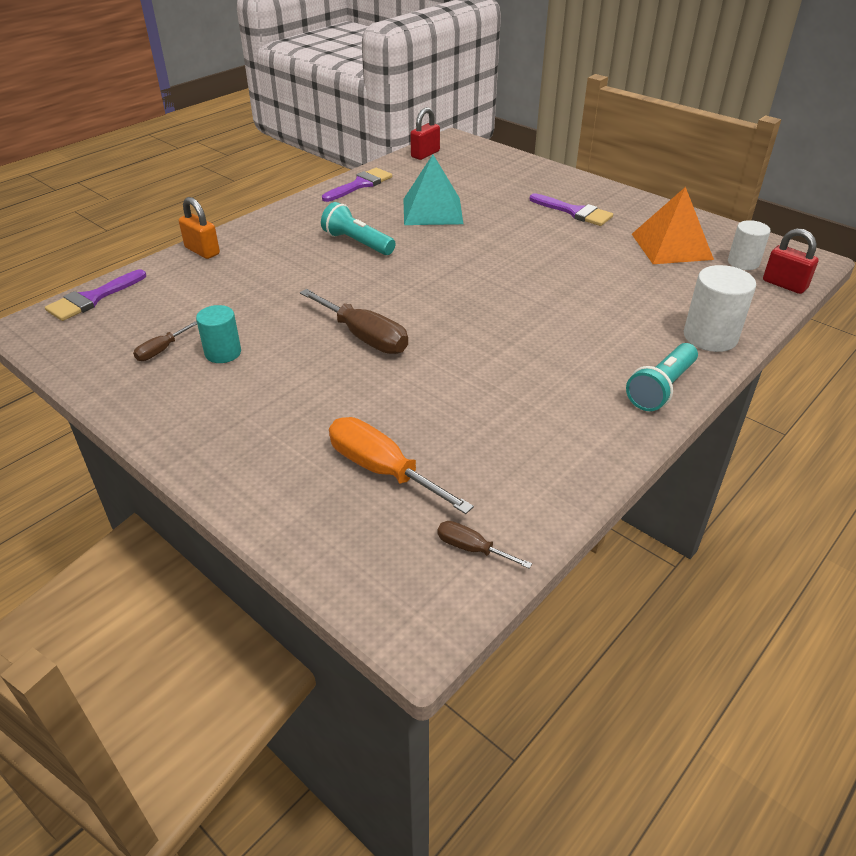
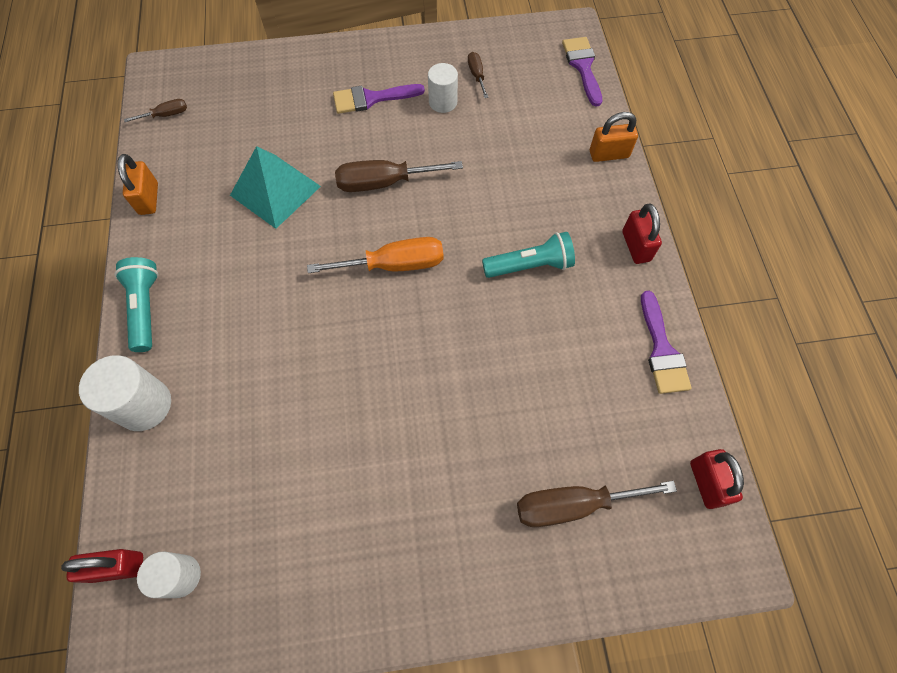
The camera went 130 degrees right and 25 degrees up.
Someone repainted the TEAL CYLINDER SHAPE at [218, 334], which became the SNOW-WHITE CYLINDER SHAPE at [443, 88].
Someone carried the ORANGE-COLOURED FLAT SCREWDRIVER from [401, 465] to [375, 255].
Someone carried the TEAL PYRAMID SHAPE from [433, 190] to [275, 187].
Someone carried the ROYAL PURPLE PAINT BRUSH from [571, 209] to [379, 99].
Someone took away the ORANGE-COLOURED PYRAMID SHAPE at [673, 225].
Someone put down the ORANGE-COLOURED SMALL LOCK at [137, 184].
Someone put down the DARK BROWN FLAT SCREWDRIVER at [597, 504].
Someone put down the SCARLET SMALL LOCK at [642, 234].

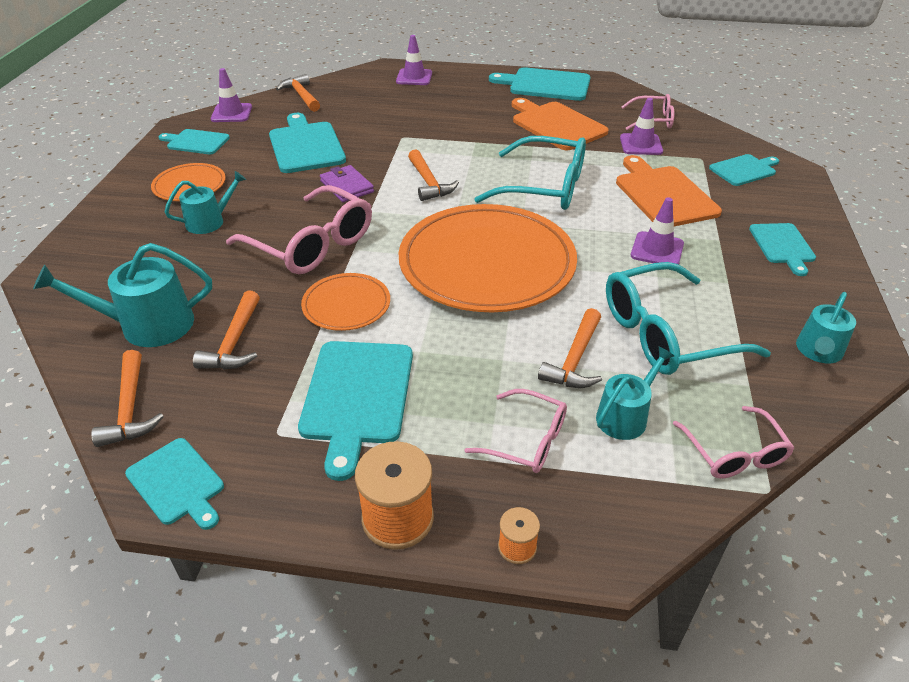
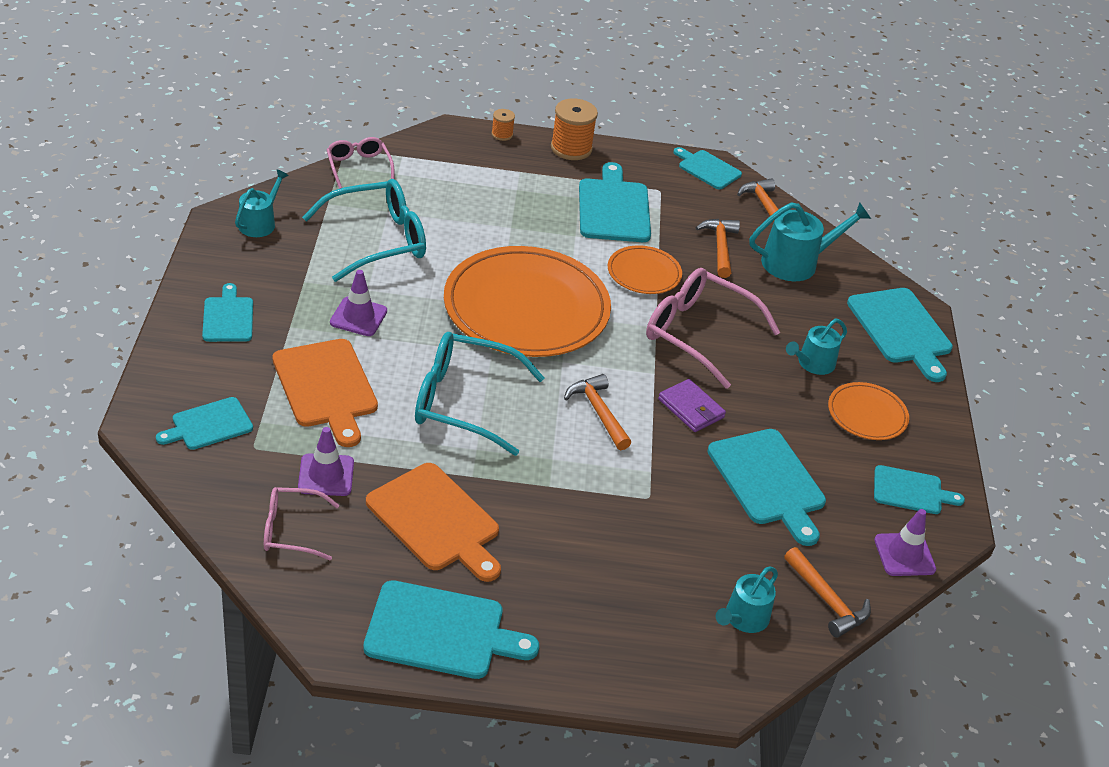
The camera went 170 degrees right and 0 degrees up.
Someone took away the ROYAL PURPLE ROAD CONE at [414, 60].
Someone took away the ROSE-PINK SPECTACLES at [516, 431].
Someone took away the ORANGE-COLOURED CLAW HAMMER at [570, 348].
Someone carried the TEAL WATERING CAN from [635, 393] to [747, 599].
Someone put down the TEAL CUTTING BOARD at [900, 335].

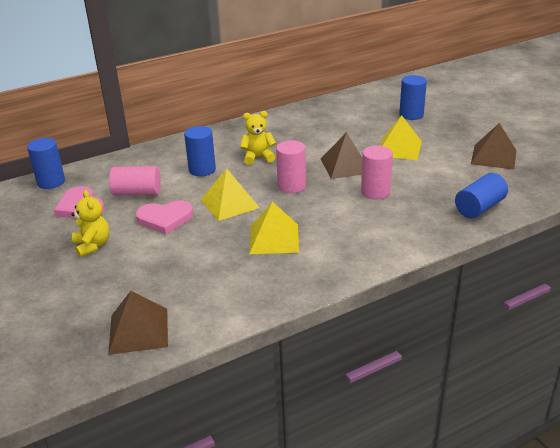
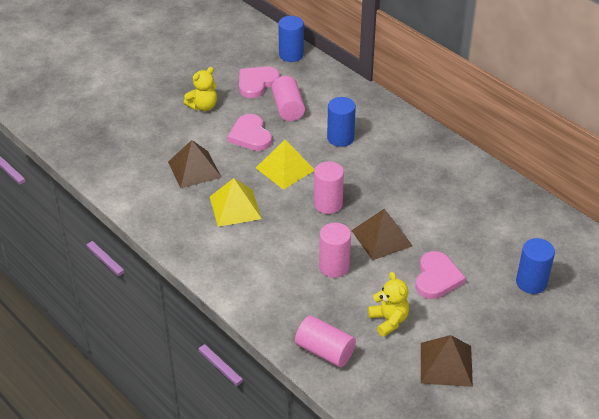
The camera went 75 degrees right and 10 degrees up.
Someone carried the DARK BROWN PYRAMID SHAPE from [138, 323] to [195, 164].
Someone carried the YELLOW TEDDY from [258, 138] to [388, 304].
Someone swapped the YELLOW PYRAMID SHAPE at [401, 138] for the ROSE-PINK LOVE HEART at [440, 275].
Someone repainted the BLUE CYLINDER SHAPE at [481, 195], which became the ROSE-PINK CYLINDER SHAPE at [325, 341].

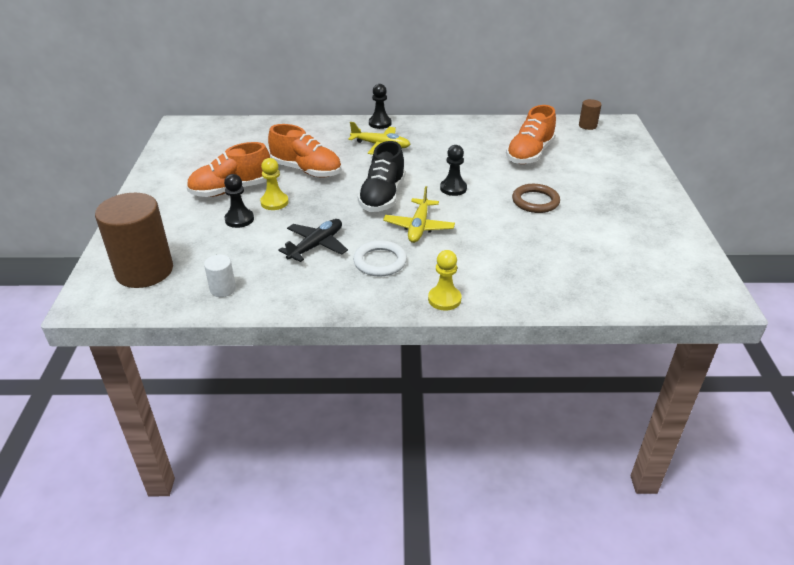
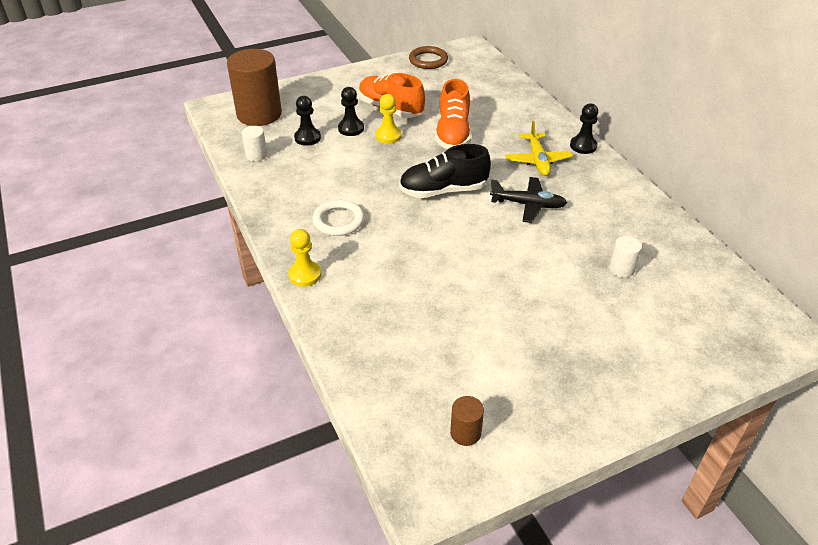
The camera went 65 degrees right and 5 degrees up.
Someone carried the EBONY TOY PLANE from [313, 240] to [528, 200].
Someone took away the YELLOW TOY PLANE at [419, 214].
Someone carried the EBONY GAME PAWN from [453, 170] to [307, 121].
Someone swapped the ORANGE-COLOURED SHOE at [531, 134] for the SNOW-WHITE CYLINDER SHAPE at [625, 257].
Someone carried the DARK BROWN TORUS from [536, 198] to [428, 57].
Someone carried the DARK BROWN CYLINDER SHAPE from [590, 114] to [467, 421].

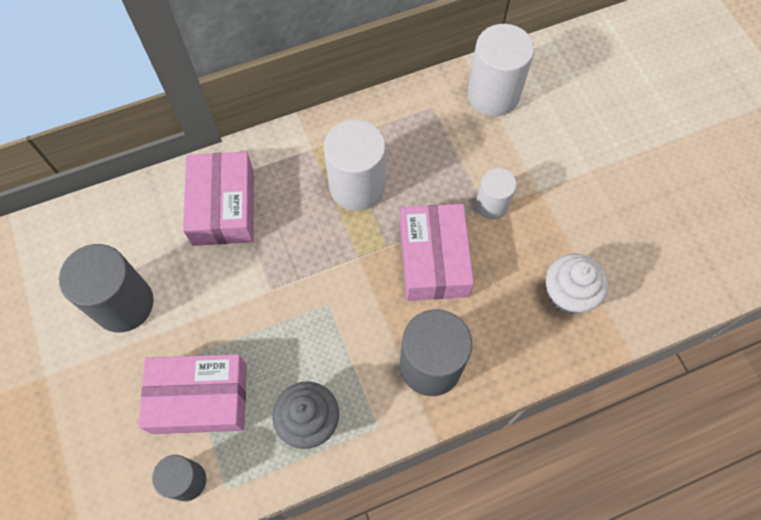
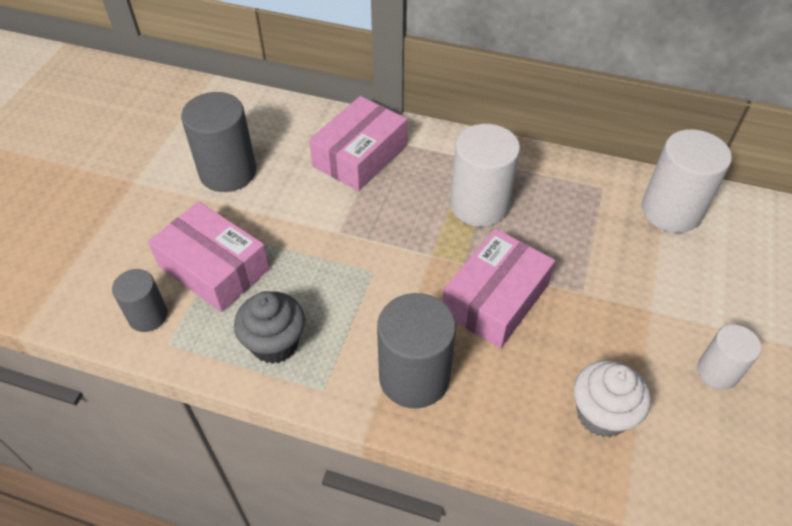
The camera went 40 degrees right and 15 degrees down.
Someone carried the SNOW-WHITE CYLINDER SHAPE from [496, 193] to [729, 357].

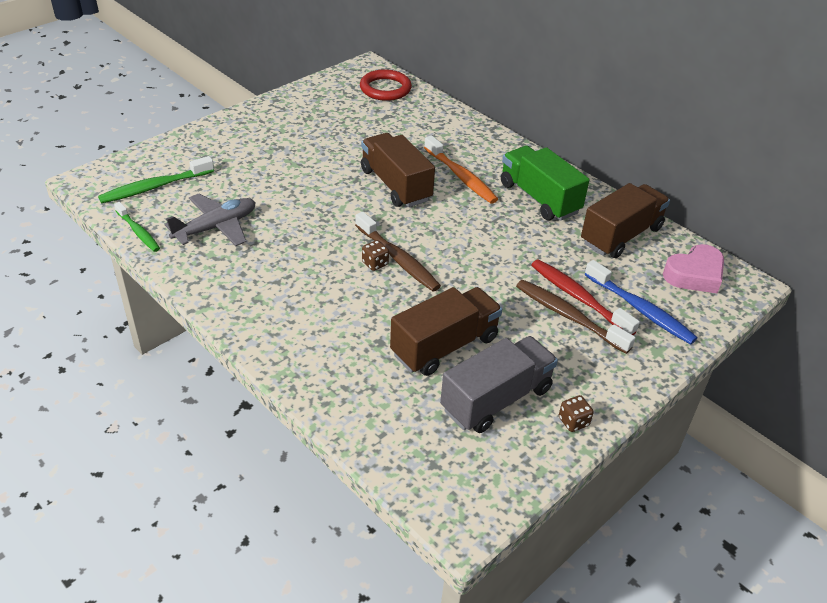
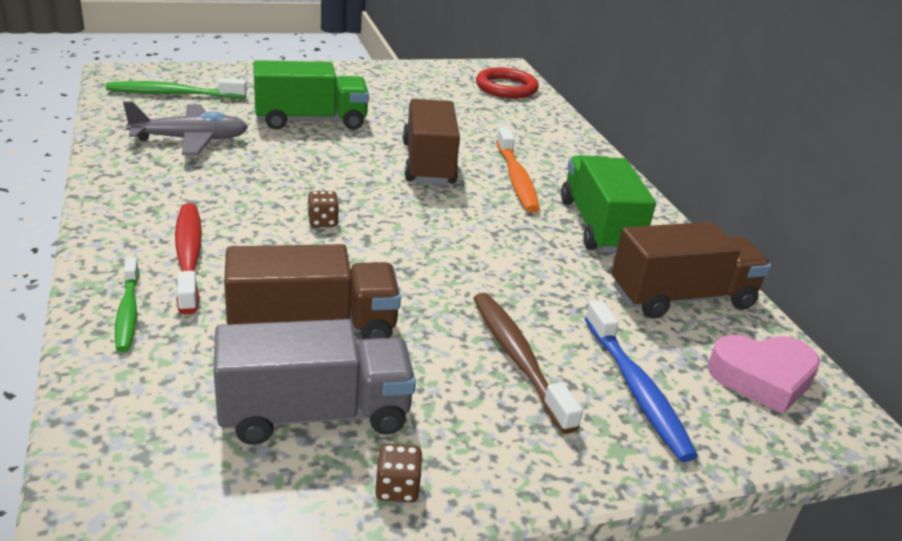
The camera went 25 degrees right and 10 degrees down.
Someone carried the EMERALD TOOTHBRUSH from [137, 227] to [127, 304].
Someone took away the DARK BROWN TOOTHBRUSH at [398, 251].
Someone carried the SCARLET TOOTHBRUSH from [585, 297] to [188, 258].
Someone put down the EMERALD TRUCK at [311, 95].

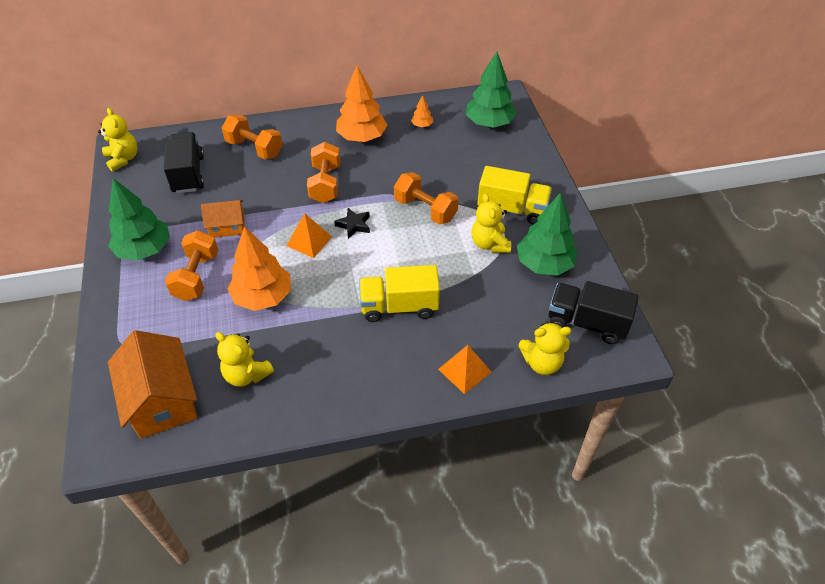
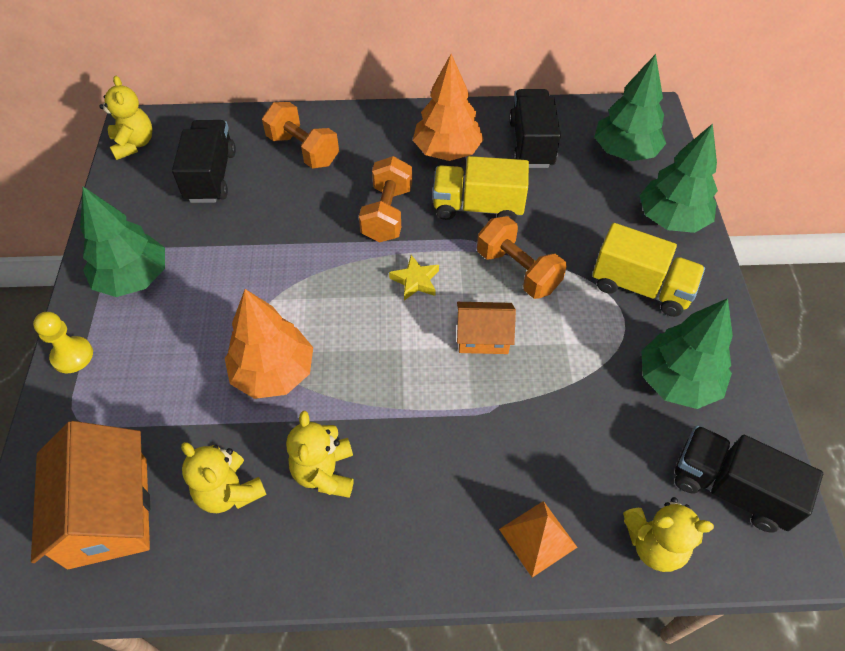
The camera went 10 degrees right and 5 degrees up.
Someone took away the ORANGE-COLOURED FREE WEIGHT at [191, 265].
Someone carried the ORANGE-COLOURED TOY HOUSE from [222, 219] to [486, 328].
Someone took away the ORANGE-COLOURED PYRAMID SHAPE at [309, 235].
Someone repainted the EBONY STAR SHAPE at [352, 223], which became the YELLOW STAR SHAPE at [414, 277].
Someone carried the YELLOW TRUCK from [399, 293] to [481, 188].
Someone swapped the ORANGE-COLOURED TOY TREE at [422, 111] for the EBONY TRUCK at [535, 128].
Someone carried the YELLOW TEDDY from [491, 223] to [319, 454].
Someone put down the YELLOW GAME PAWN at [63, 342].
Someone put down the EMERALD TOY TREE at [678, 178].

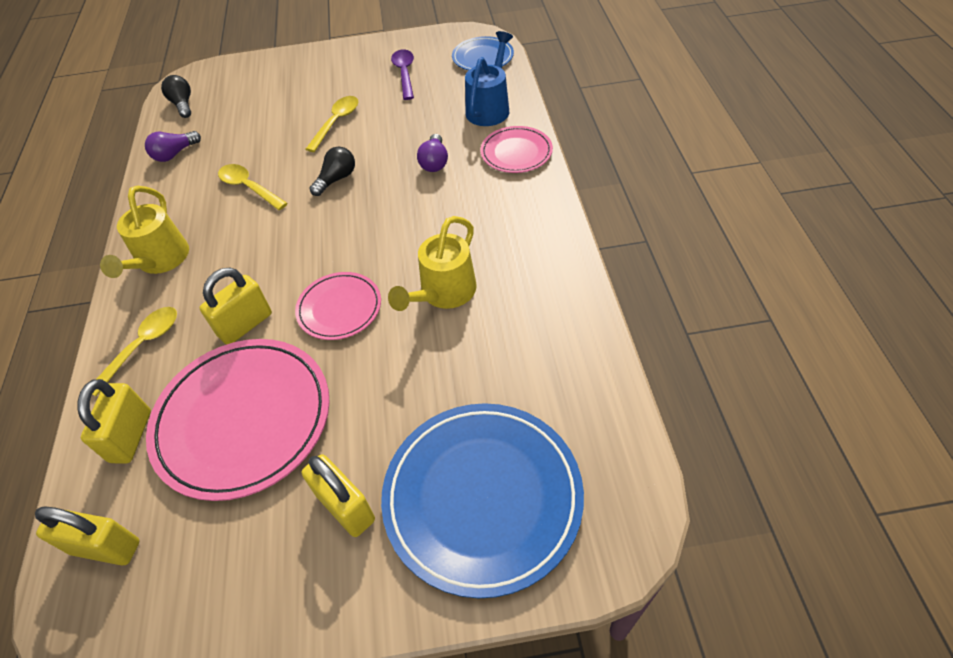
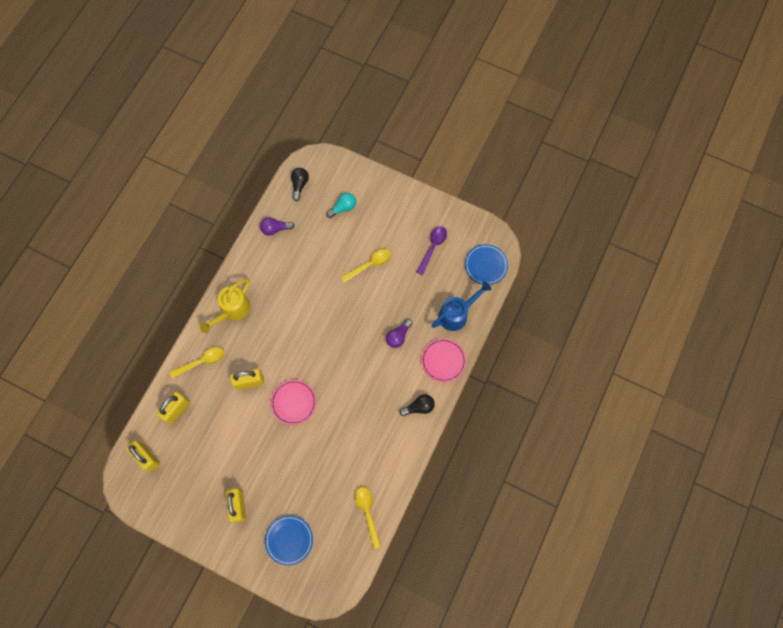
The camera went 30 degrees right and 20 degrees up.
Someone took away the ROSE-PINK FLAT DISH at [238, 420].
Someone carried the YELLOW TABLESPOON from [253, 187] to [368, 518].
Someone carried the EBONY LIGHTBULB from [332, 171] to [417, 405].
Someone scaled the BLUE FLAT DISH at [482, 500] by 0.54.
Someone took away the YELLOW WATERING CAN at [432, 263].
Someone put down the TEAL LIGHTBULB at [341, 205].

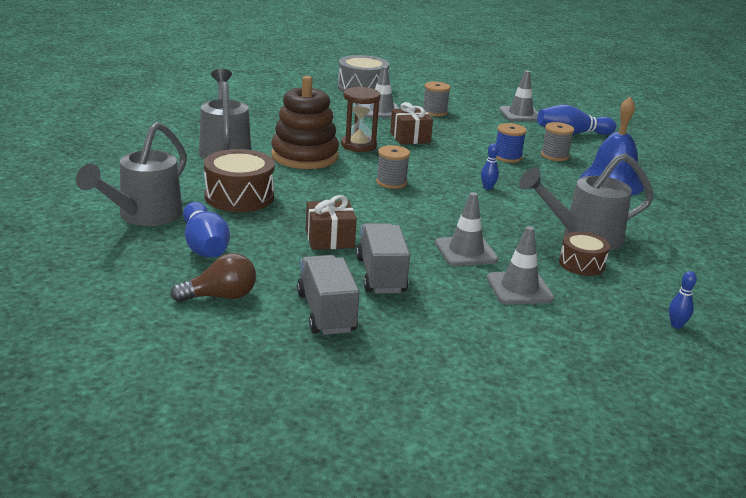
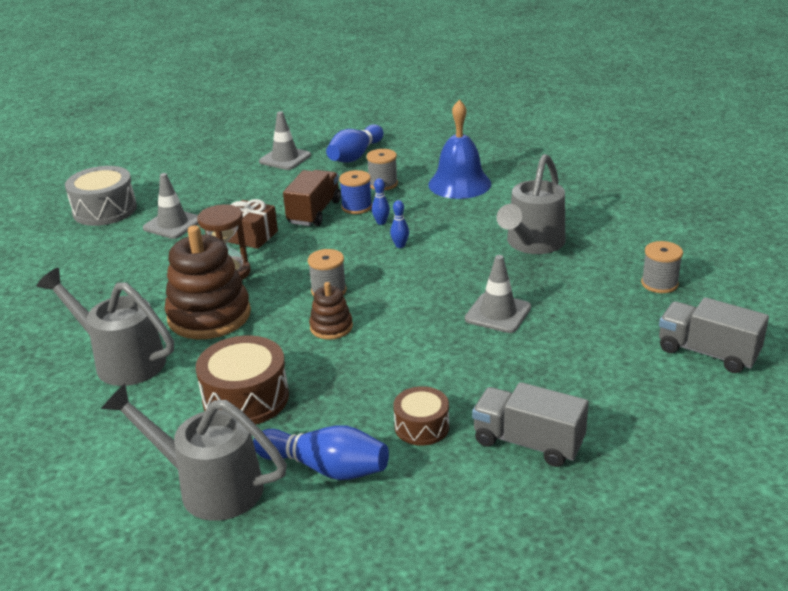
The camera went 45 degrees left and 5 degrees up.
Someone rotated the GREY WATERING CAN at [131, 174] by 135 degrees clockwise.
Someone took away the DARK BROWN LIGHTBULB at [213, 277].
Someone took away the DARK BROWN PRESENT at [331, 222].
Someone carried the GREY TRUCK from [383, 258] to [714, 335].
Someone carried the GREY BOBBIN from [436, 99] to [662, 267].
Someone took away the GREY ROAD CONE at [520, 265].
Someone carried the DARK BROWN SNARE DRUM from [584, 254] to [421, 416].
Someone carried the BLUE BOWLING PIN from [683, 300] to [381, 201].
Someone put down the DARK BROWN TRUCK at [312, 198].
Someone put down the DARK BROWN STACKING RINGS at [331, 311].

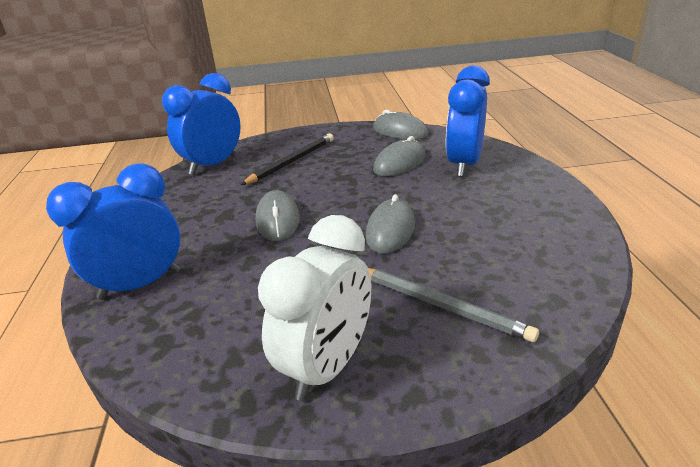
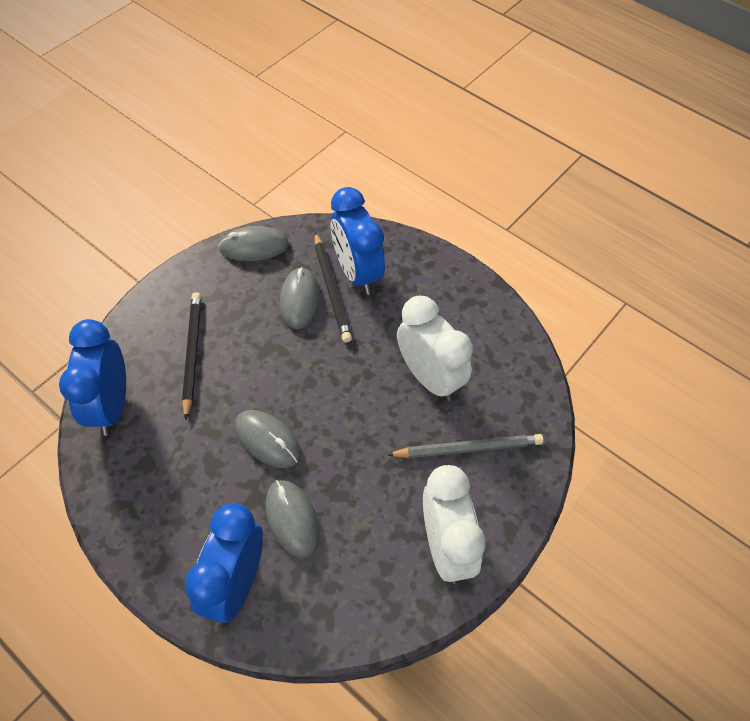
The camera went 45 degrees left and 25 degrees up.
Someone carried the GREY COMPUTER MOUSE from [390, 224] to [293, 519].
Someone put down the EBONY PENCIL at [333, 287].
Someone put down the SNOW-WHITE ALARM CLOCK at [435, 348].

